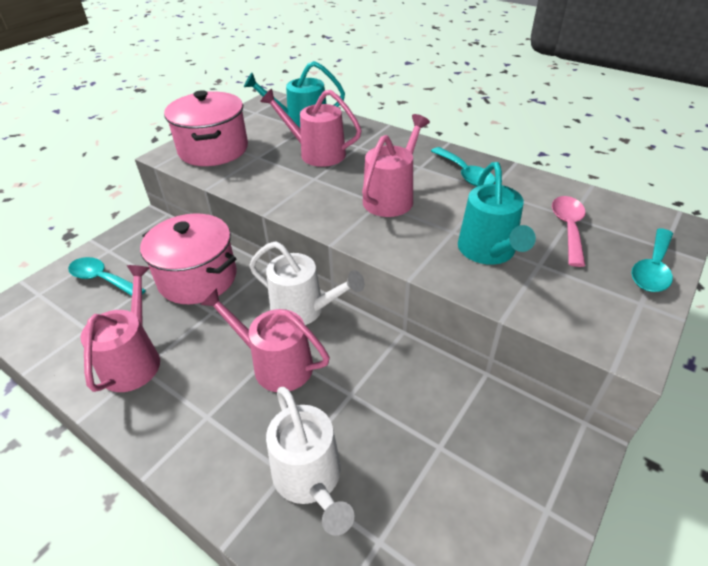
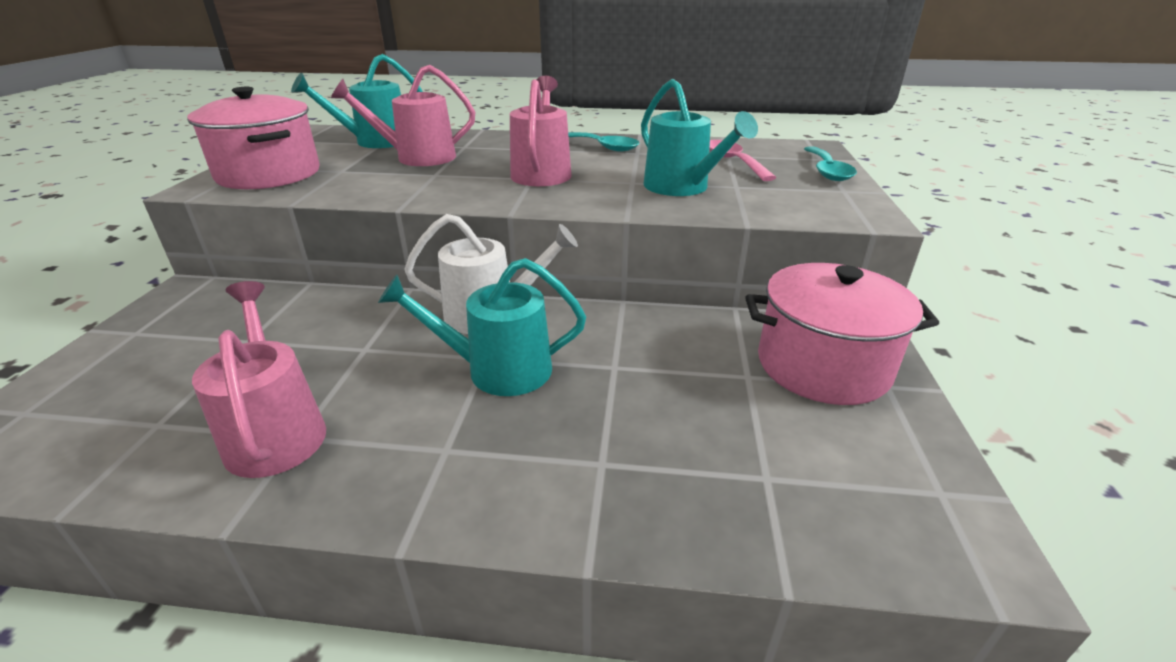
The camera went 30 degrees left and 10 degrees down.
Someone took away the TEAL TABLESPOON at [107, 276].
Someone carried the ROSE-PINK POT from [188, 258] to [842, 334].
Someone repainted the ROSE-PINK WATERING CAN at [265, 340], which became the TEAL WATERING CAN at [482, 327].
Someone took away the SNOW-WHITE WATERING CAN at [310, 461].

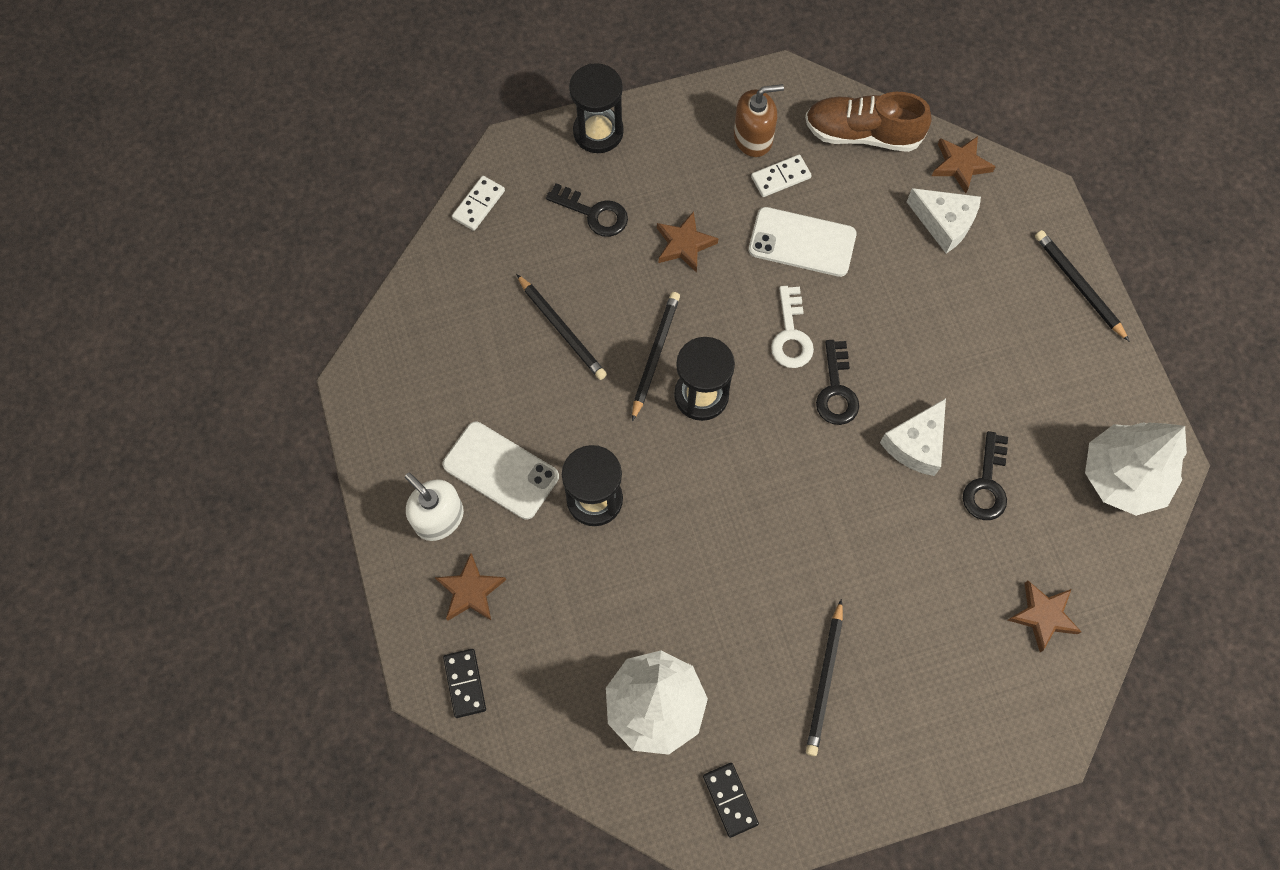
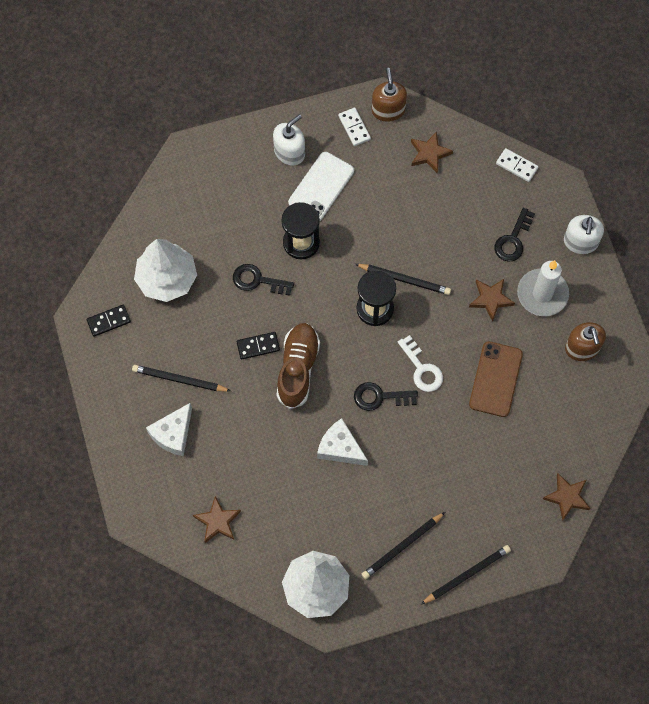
The camera went 90 degrees right and 0 degrees up.
Someone carried the DARK BROWN STAR SHAPE from [470, 587] to [432, 152].
Someone carried the EBONY DOMINO PIECE from [464, 683] to [258, 346].
Someone carried the EBONY PENCIL from [561, 327] to [403, 545].
Someone swapped the EBONY HOURGLASS at [596, 108] for the SNOW-WHITE PUMP BOTTLE at [584, 234].
Someone repainted the SNOW-WHITE PHONE at [802, 242], which became the DARK BROWN PHONE at [496, 379].
Someone carried the SNOW-WHITE DOMINO PIECE from [781, 176] to [354, 126].
Someone rotated the SNOW-WHITE KEY at [792, 327] by 120 degrees counterclockwise.
Someone carried the DARK BROWN SHOE from [868, 122] to [298, 366].
Someone carried the SNOW-WHITE CHEESE from [944, 220] to [169, 429].
Someone carried the EBONY KEY from [985, 475] to [263, 280].
Someone put down the DARK BROWN PUMP BOTTLE at [389, 95].
Someone put down the SNOW-WHITE WAX CANDLE at [543, 288].

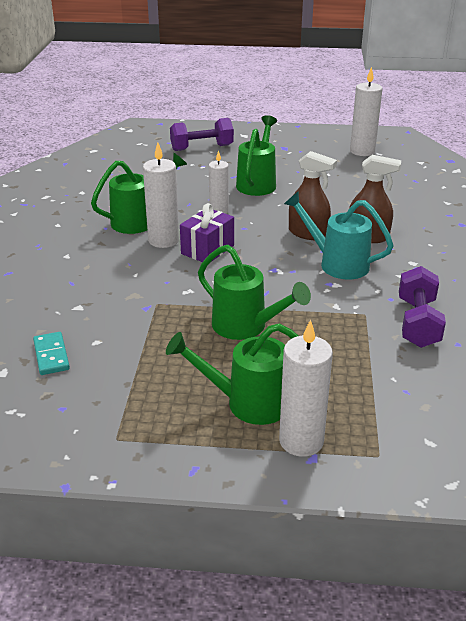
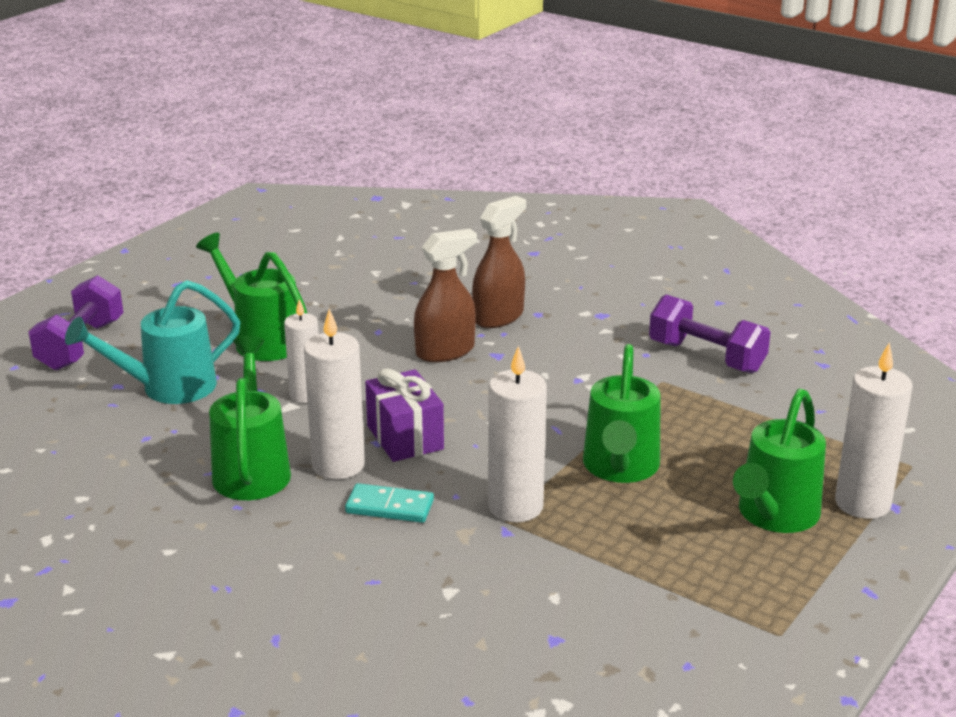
The camera went 60 degrees left and 5 degrees down.
Someone carried the TEAL DOMINO PIECE from [51, 353] to [389, 503].
Someone rotated the EMERALD WATERING CAN at [254, 292] by 120 degrees clockwise.
Someone carried the TEAL WATERING CAN from [339, 235] to [153, 342].
Someone carried the SNOW-WHITE WAX CANDLE from [366, 111] to [517, 433].

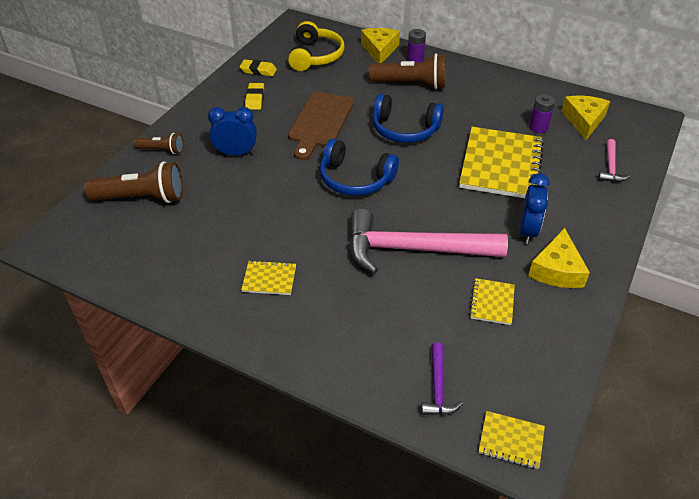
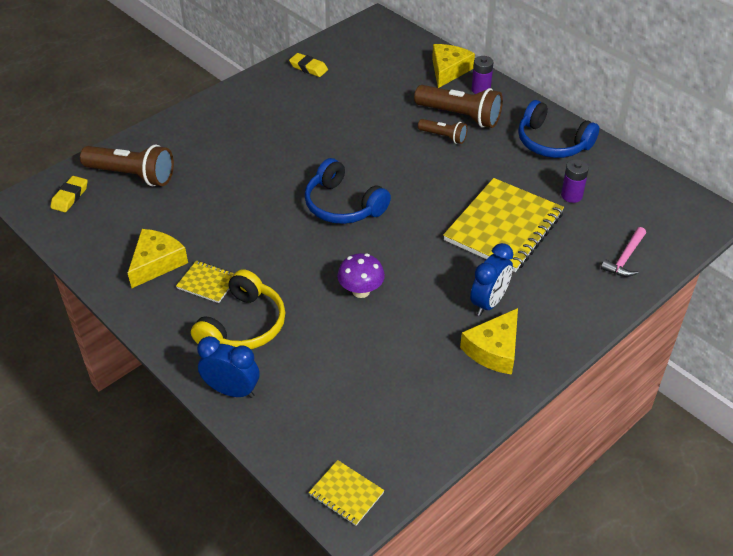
The camera went 20 degrees right and 0 degrees up.
Someone carried the DARK BROWN TORCH from [159, 143] to [443, 131].
Someone carried the BLUE ALARM CLOCK from [232, 131] to [228, 367].
Someone carried the YELLOW PENCIL ERASER from [254, 96] to [69, 194].
Someone carried the YELLOW OVER-EAR HEADPHONES from [316, 46] to [238, 309].
Someone took away the DARK BROWN CUTTING BOARD at [321, 126].
Someone swapped the ROSE-PINK CLAW HAMMER at [428, 241] for the ROYAL PURPLE TOADSTOOL at [361, 275].
Someone carried the BLUE OVER-EAR HEADPHONES from [408, 118] to [558, 129].
Someone took away the ROYAL PURPLE CLAW HAMMER at [442, 378].
Someone took away the YELLOW NOTEPAD at [492, 301].
Someone carried the YELLOW CHEESE from [585, 118] to [158, 258].

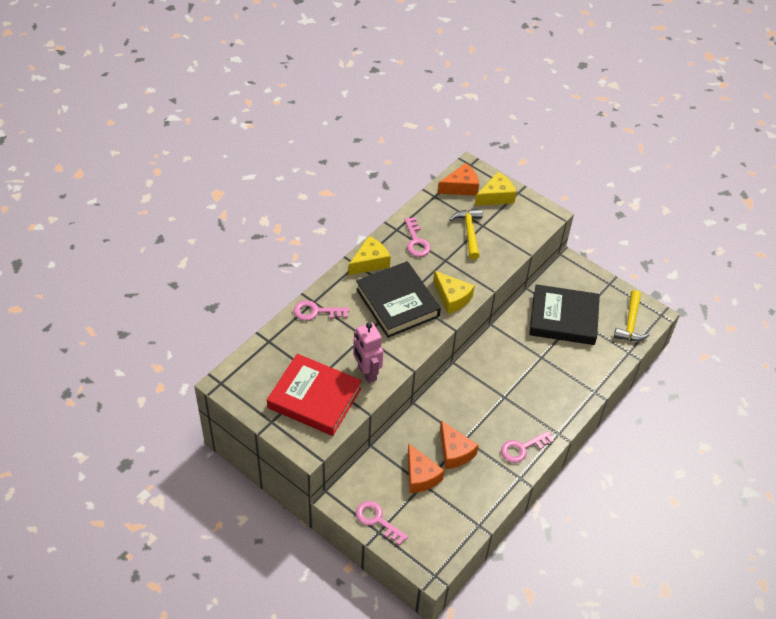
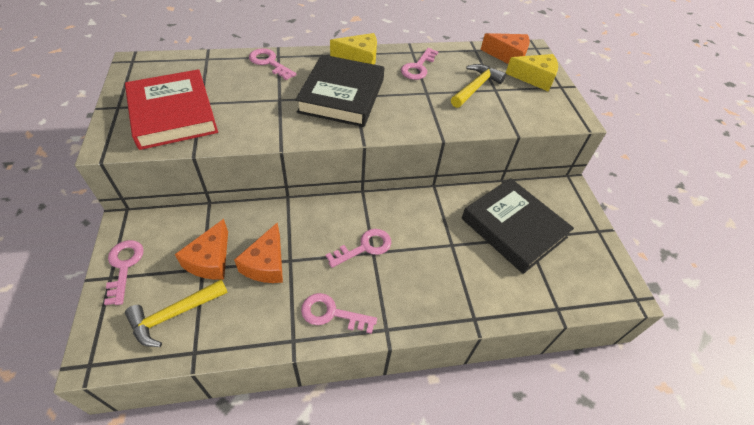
The camera went 40 degrees right and 0 degrees up.
Someone took away the ROSE-PINK TOY ROBOT at [368, 352].
Someone took away the YELLOW CHEESE at [454, 292].
Someone carried the YELLOW CLAW HAMMER from [632, 315] to [176, 313].
Someone put down the ROSE-PINK KEY at [358, 248].

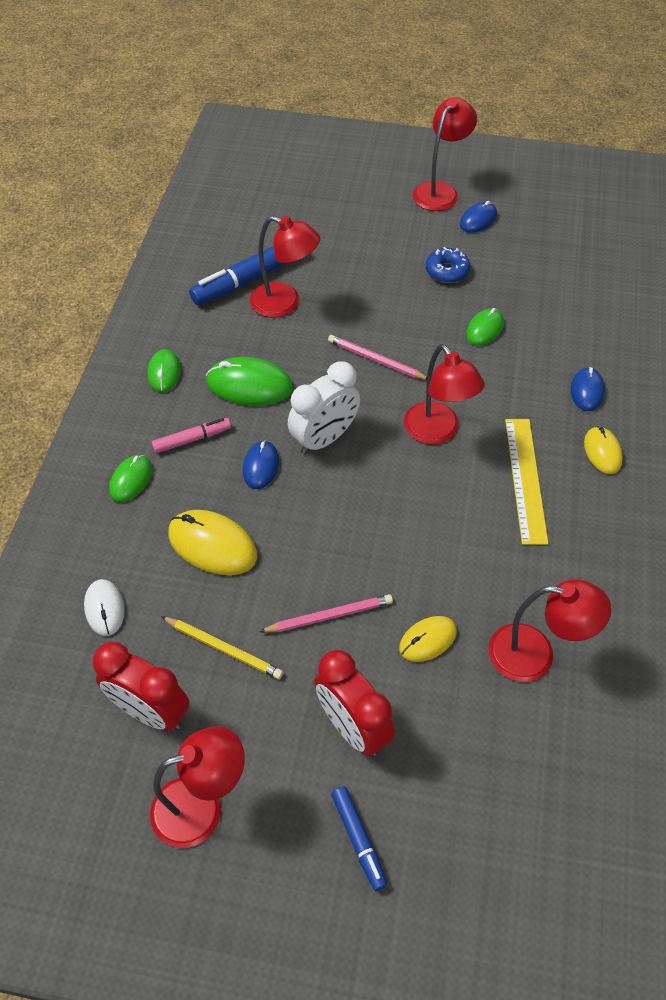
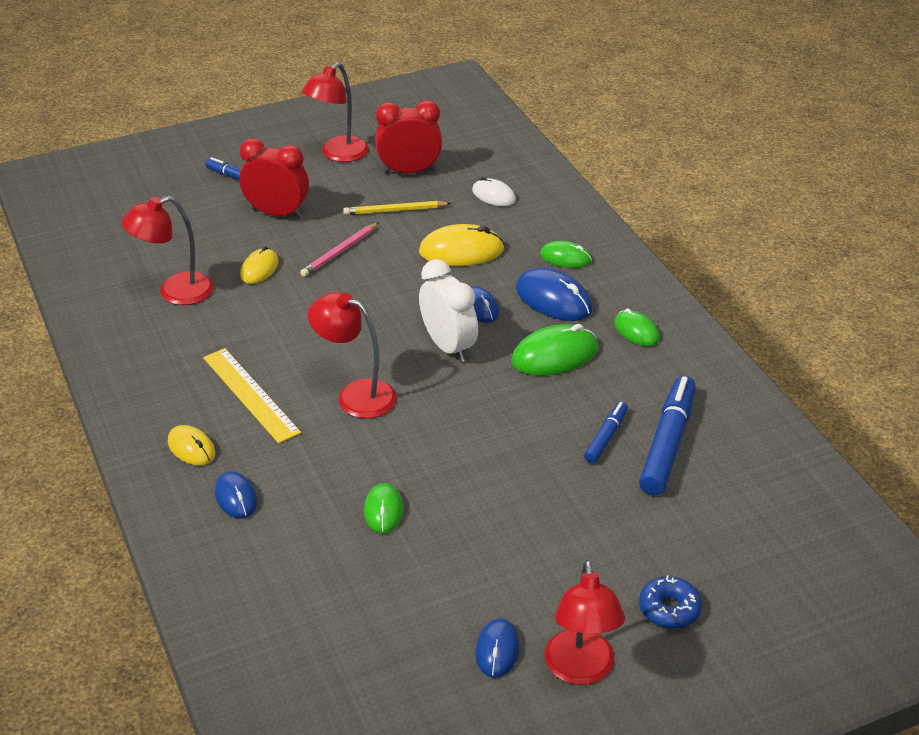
The camera went 145 degrees right and 15 degrees down.
Someone rotated the EMERALD COMPUTER MOUSE at [130, 478] by 60 degrees counterclockwise.
Someone swapped the ROSE-PINK MARKER PEN at [191, 435] for the BLUE COMPUTER MOUSE at [554, 294].
Someone swapped the SCARLET DESK LAMP at [285, 267] for the BLUE MARKER PEN at [606, 432].
Someone rotated the SNOW-WHITE ALARM CLOCK at [324, 408] by 135 degrees clockwise.
Someone took away the ROSE-PINK PENCIL at [377, 357].
Someone carried the BLUE DONUT from [448, 265] to [670, 602].

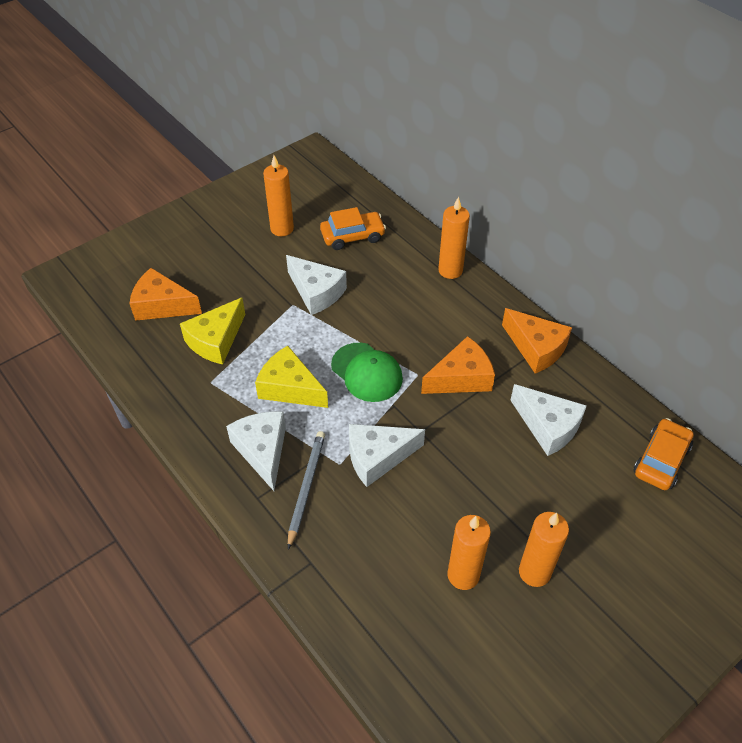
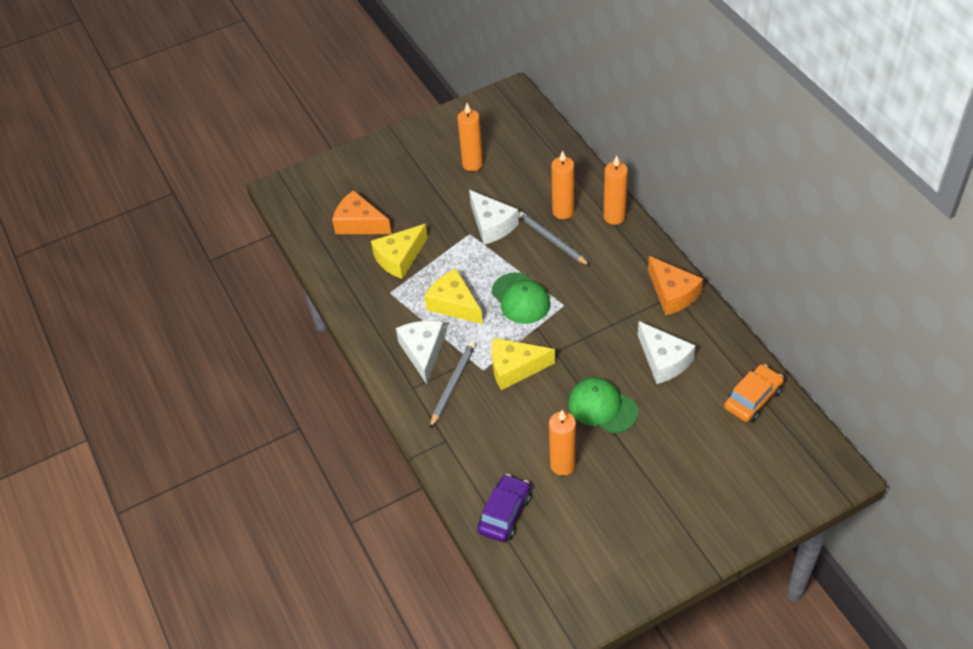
The camera went 15 degrees right and 0 degrees up.
Someone took away the ORANGE-COLOURED TOY CAR at [353, 228].
Someone repainted the SNOW-WHITE CHEESE at [387, 455], which became the YELLOW CHEESE at [523, 364].
Someone took away the ORANGE-COLOURED CHEESE at [458, 365].
Someone carried the ORANGE-COLOURED WAX CANDLE from [544, 549] to [562, 184].
Someone put down the ROYAL PURPLE TOY CAR at [504, 508].
Someone put down the GREY PENCIL at [554, 238].
Someone put down the EMERALD CAP at [603, 405].

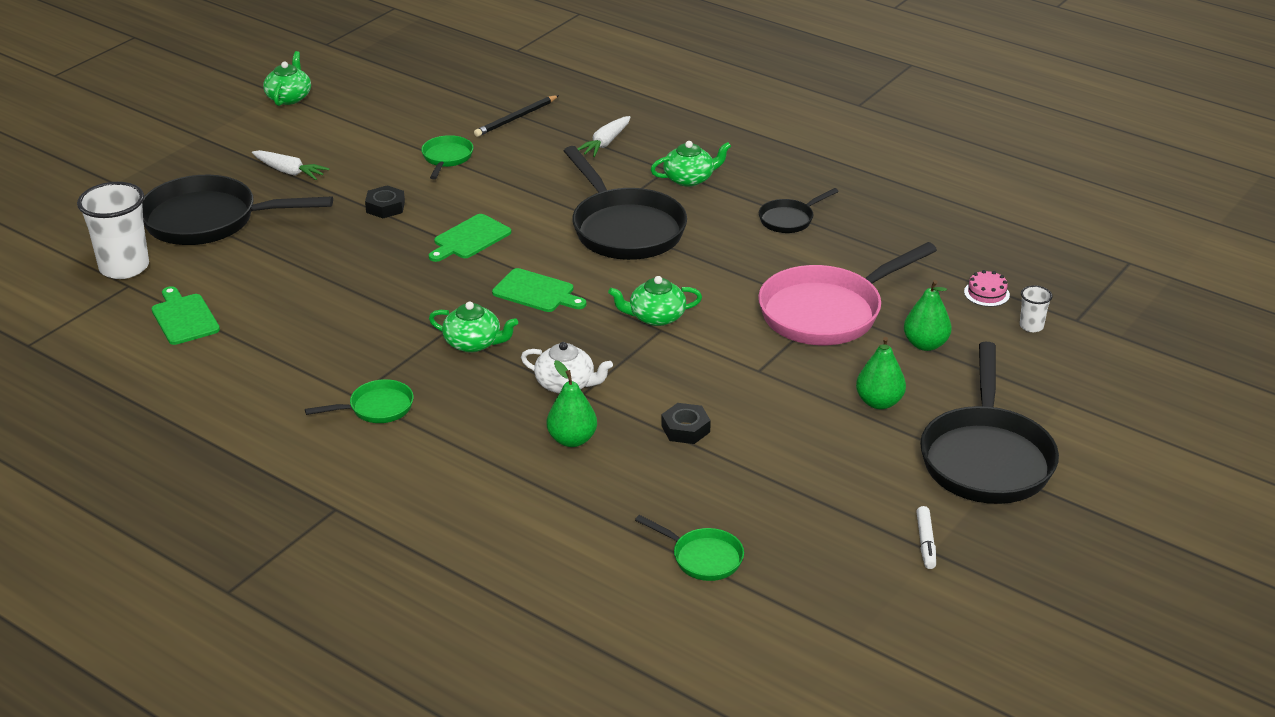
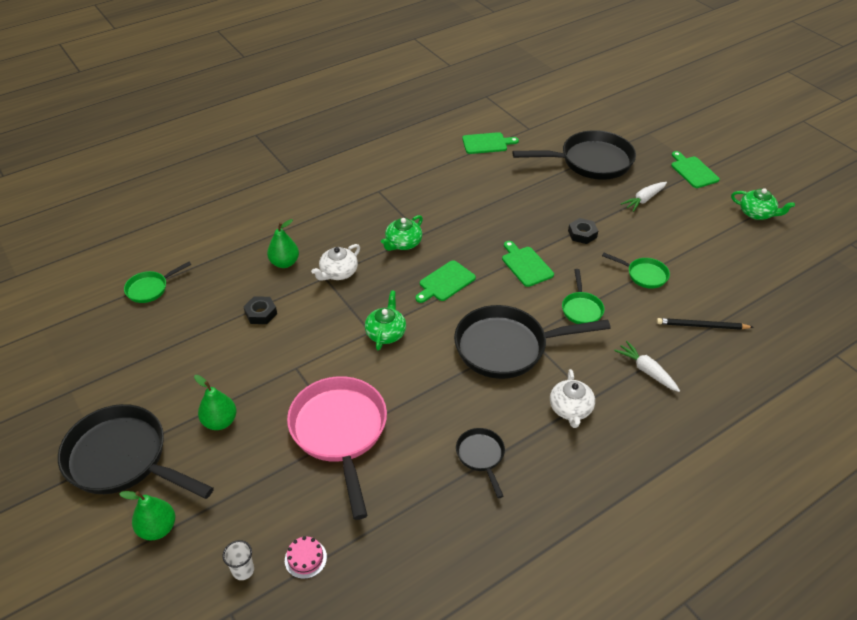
The camera went 110 degrees right and 10 degrees up.
Someone took away the SNOW-WHITE TUMBLER at [113, 230].
Someone rotated the EBONY SKILLET at [237, 210] by 60 degrees clockwise.
Someone carried the EMERALD SKILLET from [359, 401] to [583, 296].
Someone rotated the EBONY PENCIL at [516, 116] by 60 degrees counterclockwise.
Someone repainted the EMERALD TEAPOT at [690, 164], which became the SNOW-WHITE TEAPOT at [572, 398].
Someone carried the EMERALD TOY PEAR from [928, 315] to [147, 516].
Someone took away the SNOW-WHITE MARKER PEN at [926, 537].
Someone put down the EMERALD CUTTING BOARD at [695, 169].

